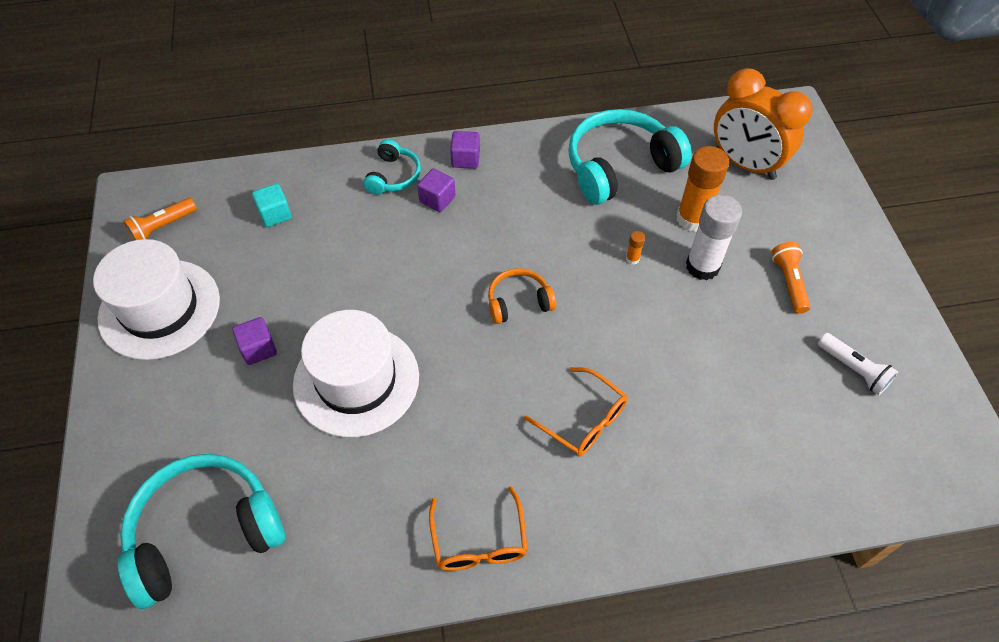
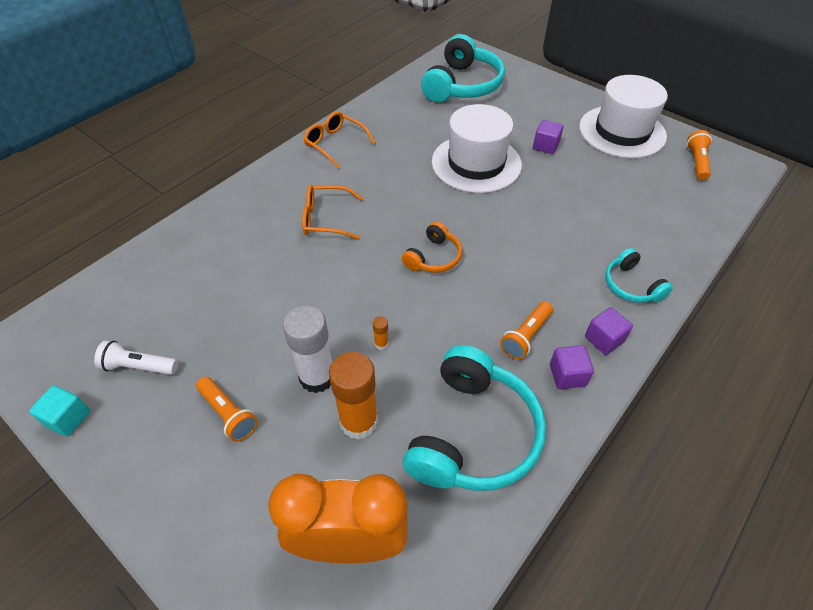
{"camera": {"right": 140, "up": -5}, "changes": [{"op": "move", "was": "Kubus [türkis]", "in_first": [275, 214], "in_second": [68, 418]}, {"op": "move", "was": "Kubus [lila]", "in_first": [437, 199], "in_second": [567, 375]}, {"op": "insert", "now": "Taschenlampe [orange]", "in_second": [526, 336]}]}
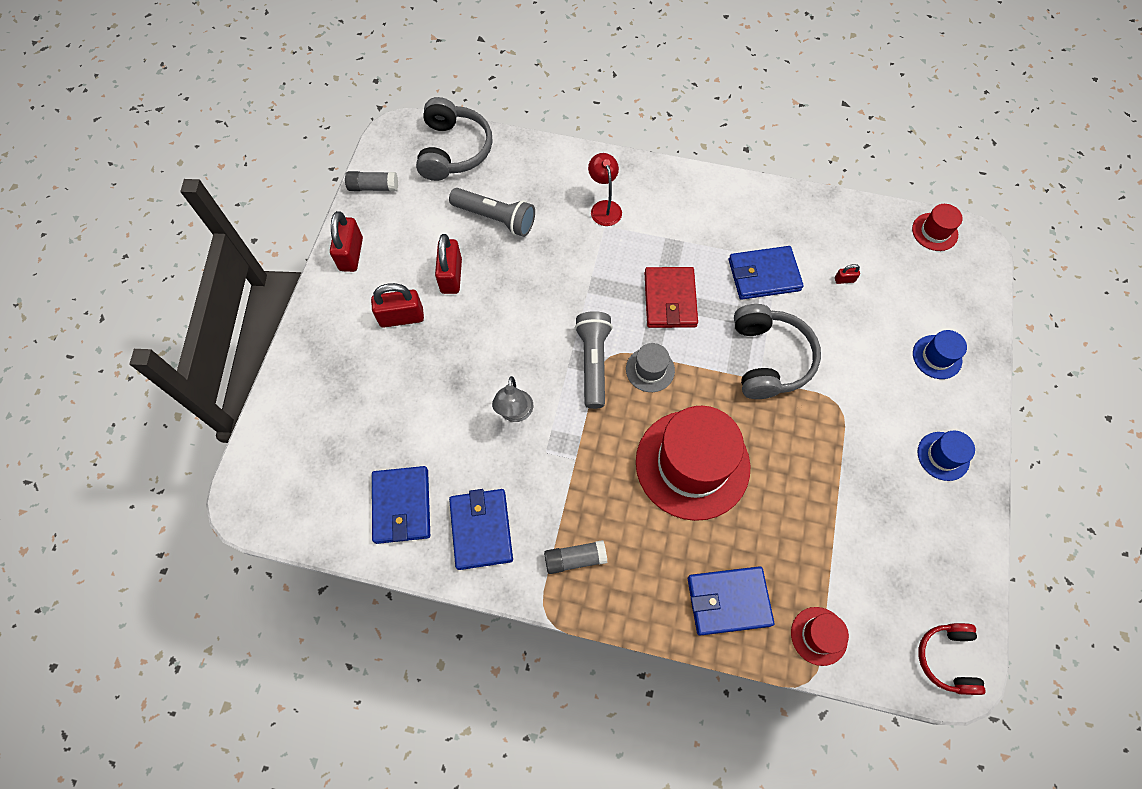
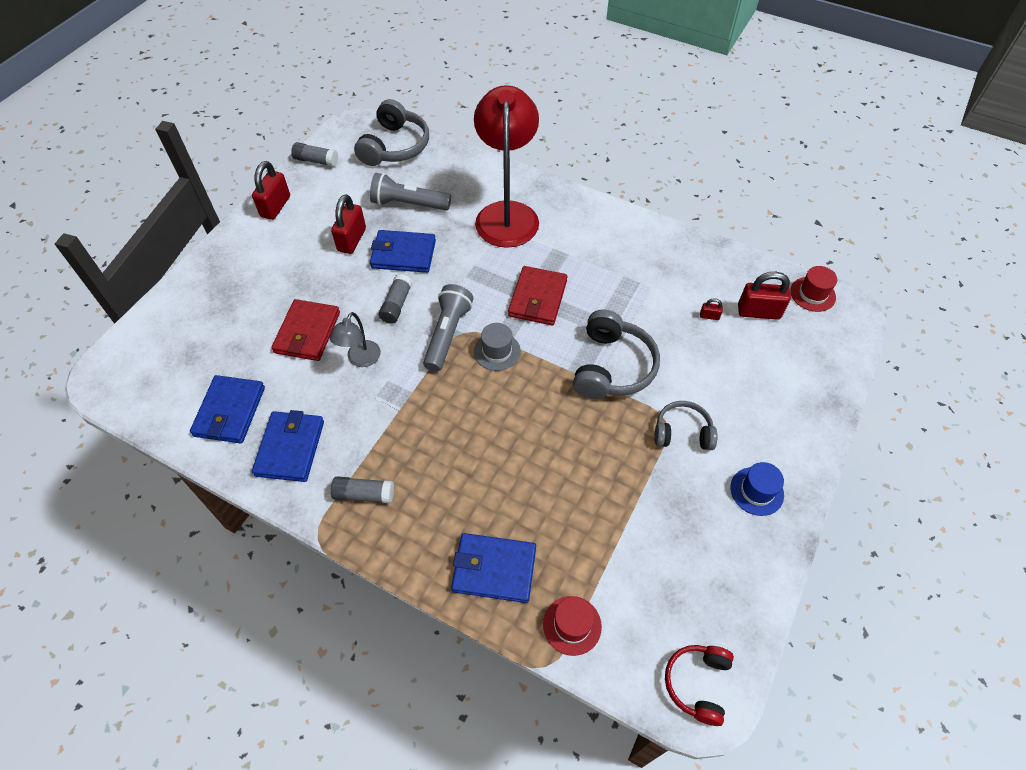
{"camera": {"right": 15, "up": -10}, "changes": [{"op": "move", "was": "Vorhängeschloss [rot]", "in_first": [401, 317], "in_second": [758, 312]}, {"op": "rotate", "was": "Taschenlampe [grau]", "in_first": [495, 218], "in_second": [408, 204], "clockwise": 150}, {"op": "resize", "was": "Lampe [rot]", "in_first": [604, 207], "in_second": [507, 214], "ratio": 2.2}, {"op": "delete", "was": "Hut [rot]", "in_first": [692, 464]}, {"op": "move", "was": "Geldbörse [blau]", "in_first": [764, 275], "in_second": [403, 254]}, {"op": "delete", "was": "Hut [blau]", "in_first": [937, 357]}, {"op": "insert", "now": "Geldbörse [rot]", "in_second": [307, 332]}, {"op": "insert", "now": "Klebestift [grau]", "in_second": [396, 305]}, {"op": "insert", "now": "Kopfhörer [grau]", "in_second": [682, 433]}]}
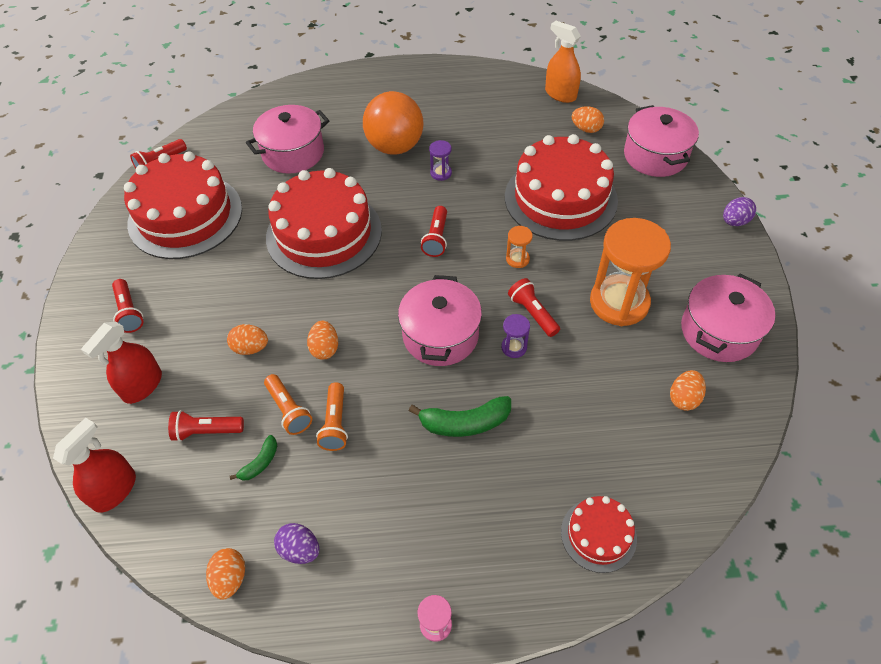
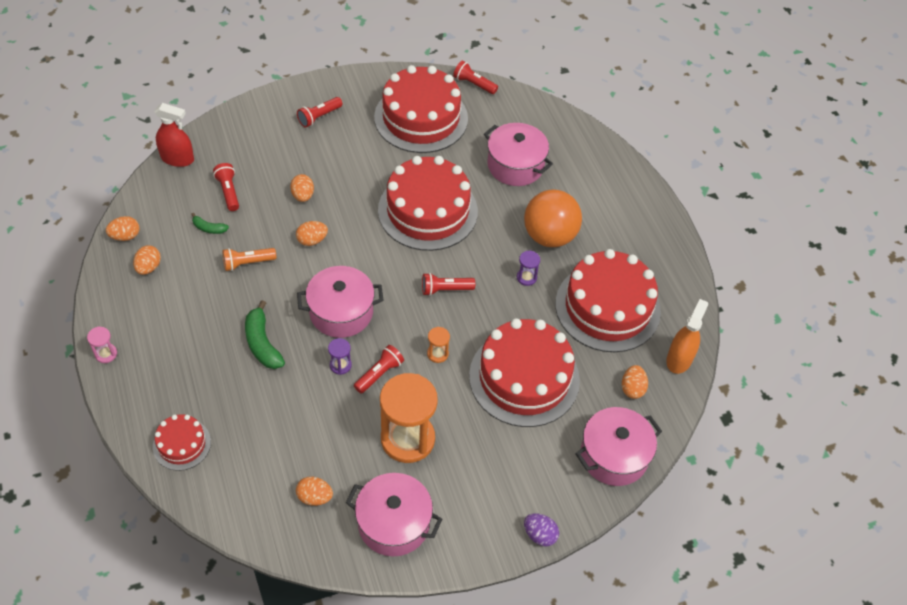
{"camera": {"right": 70, "up": 0}, "changes": [{"op": "delete", "was": "Sprühflasche [rot]", "in_first": [142, 385]}, {"op": "delete", "was": "Taschenlampe [orange]", "in_first": [289, 410]}, {"op": "recolor", "was": "Ei [lila]", "now": "Ei [orange]", "in_first": [300, 550], "in_second": [149, 267]}, {"op": "insert", "now": "Kuchen [rot]", "in_second": [607, 307]}]}
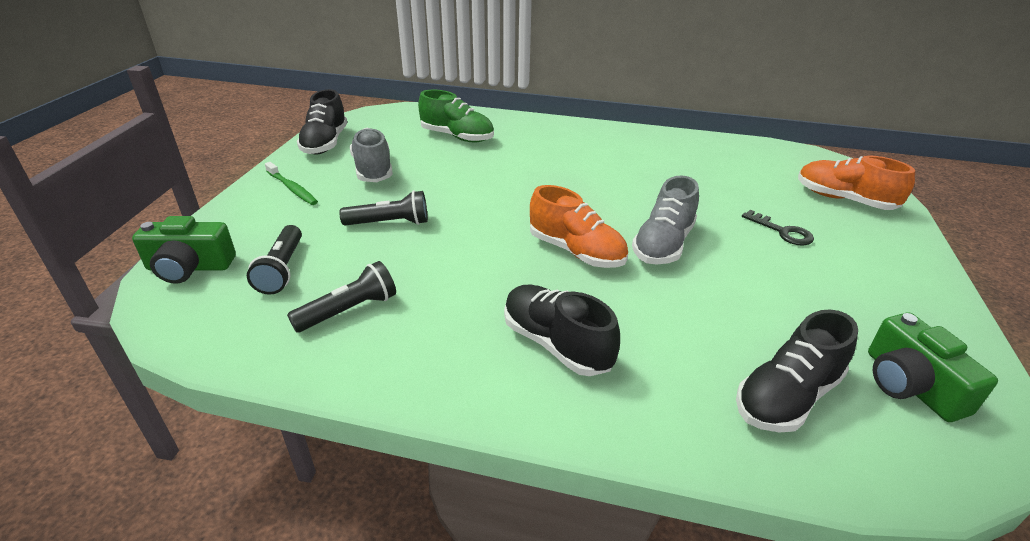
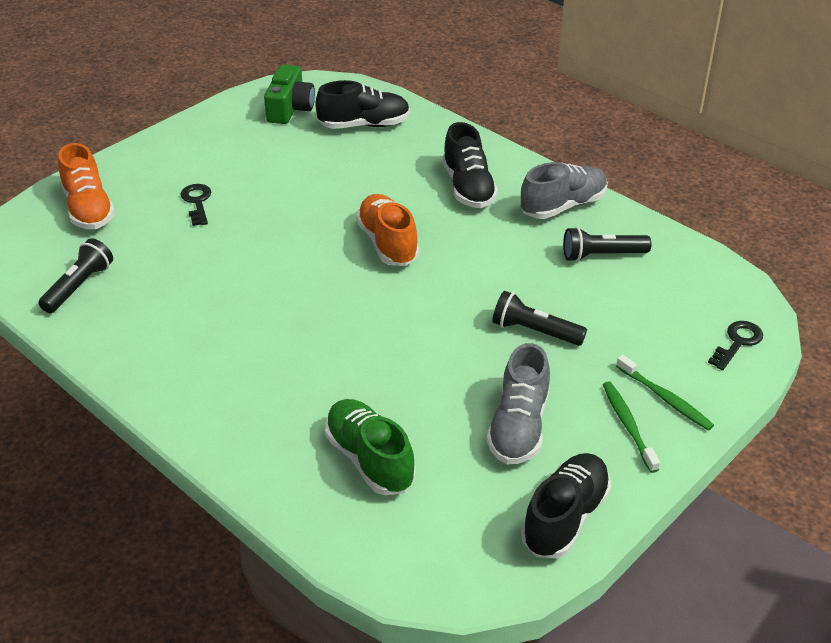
{"camera": {"right": -150, "up": 5}, "changes": [{"op": "replace", "was": "Kamera [grün]", "now": "Schlüssel [schwarz]", "in_first": [189, 267], "in_second": [737, 342]}, {"op": "move", "was": "Taschenlampe [schwarz]", "in_first": [282, 269], "in_second": [79, 286]}, {"op": "move", "was": "Schuh [grau]", "in_first": [663, 245], "in_second": [563, 206]}, {"op": "insert", "now": "Zahnbürste [grün]", "in_second": [665, 398]}]}
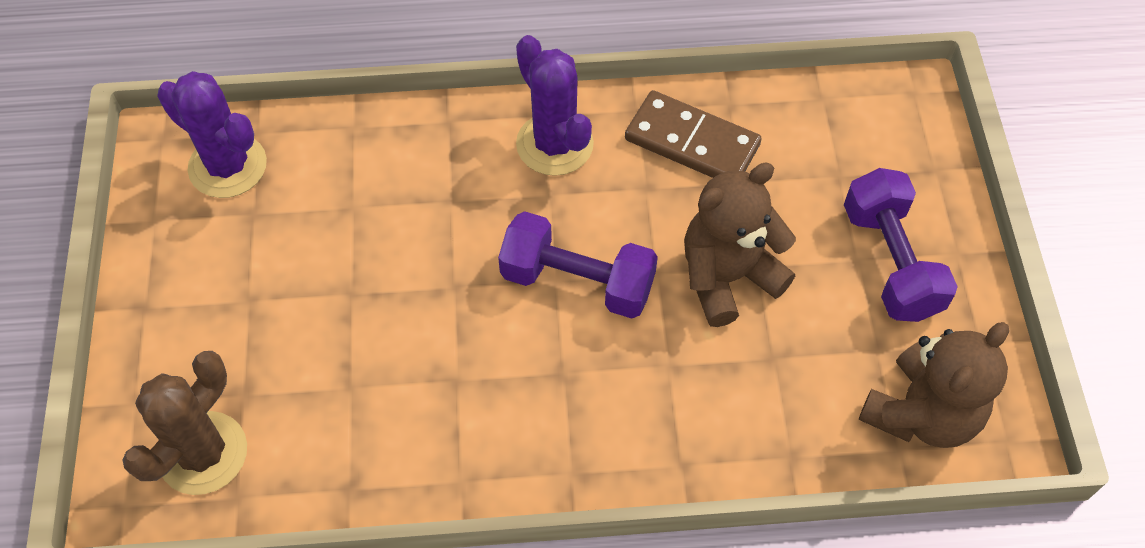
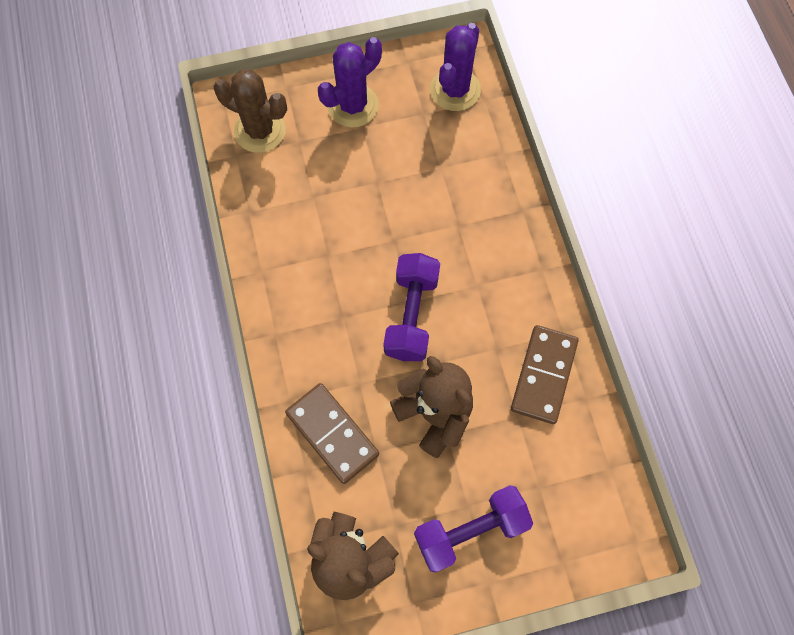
{"camera": {"right": 80, "up": 10}, "changes": [{"op": "move", "was": "Kaktus [lila]", "in_first": [554, 144], "in_second": [353, 106]}, {"op": "insert", "now": "Dominostein [braun]", "in_second": [332, 433]}]}
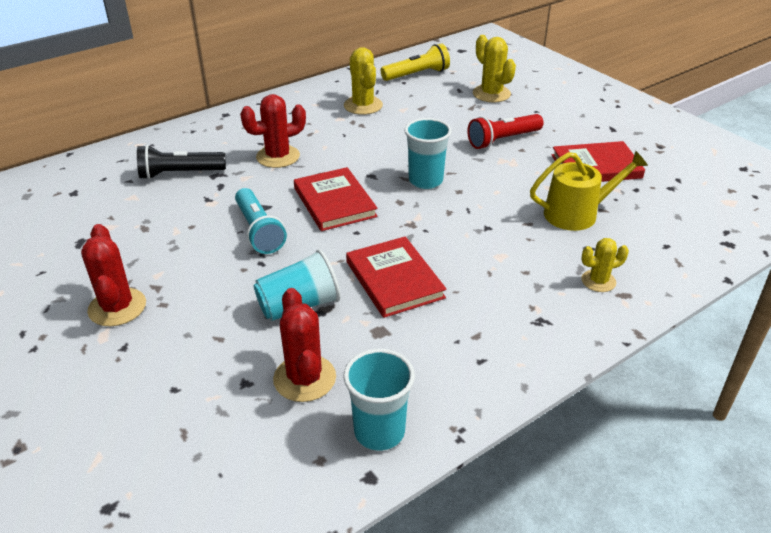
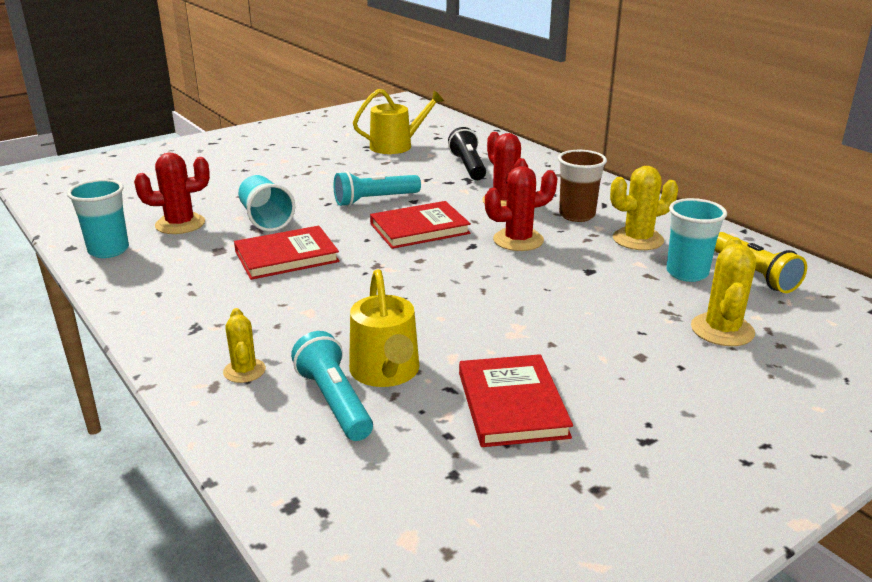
{"camera": {"right": 90, "up": -10}, "changes": [{"op": "move", "was": "Kaktus [rot]", "in_first": [117, 307], "in_second": [518, 240]}, {"op": "move", "was": "Becher [türkis]", "in_first": [425, 181], "in_second": [687, 273]}, {"op": "delete", "was": "Taschenlampe [rot]", "in_first": [503, 140]}, {"op": "rotate", "was": "Kaktus [gelb]", "in_first": [491, 94], "in_second": [722, 330], "clockwise": -45}, {"op": "insert", "now": "Taschenlampe [türkis]", "in_second": [334, 401]}, {"op": "insert", "now": "Gießkanne [gelb]", "in_second": [396, 146]}, {"op": "insert", "now": "Becher [braun]", "in_second": [577, 215]}]}
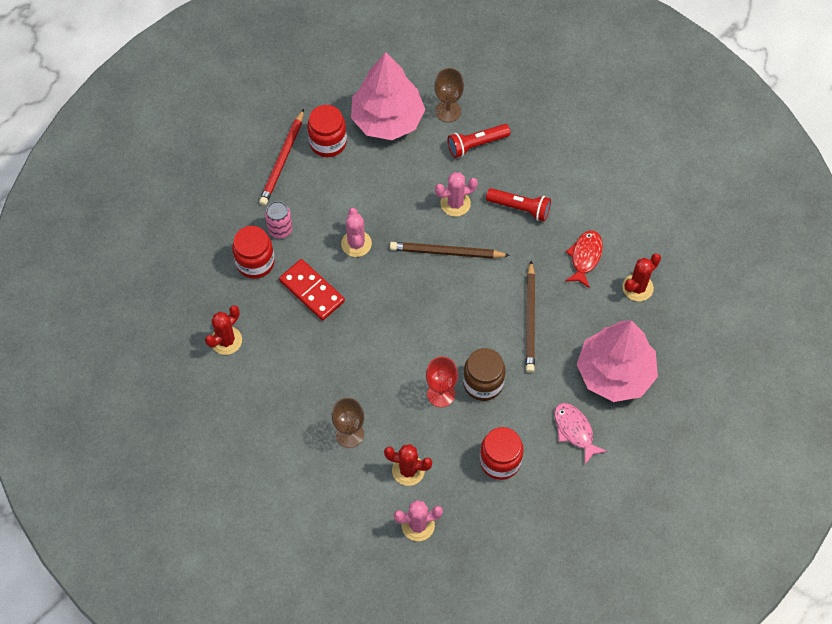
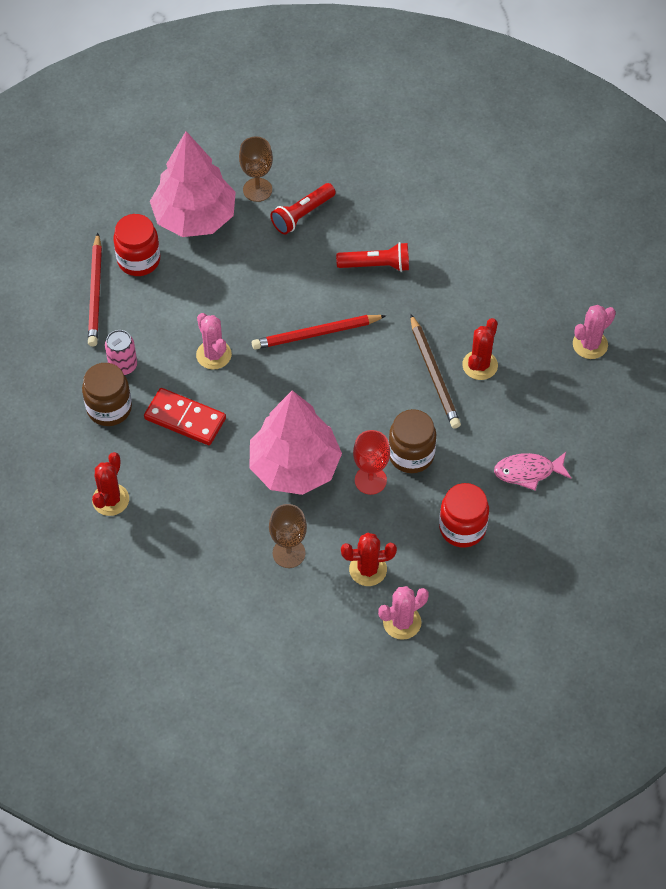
{"camera": {"right": -20, "up": -5}, "changes": [{"op": "recolor", "was": "Einmachglas [rot]", "now": "Einmachglas [braun]", "in_first": [255, 262], "in_second": [109, 408]}, {"op": "recolor", "was": "Bleistift [braun]", "now": "Bleistift [rot]", "in_first": [447, 252], "in_second": [316, 333]}, {"op": "move", "was": "Kaktus [rosa]", "in_first": [455, 203], "in_second": [590, 344]}, {"op": "rotate", "was": "Fisch [rosa]", "in_first": [574, 431], "in_second": [528, 472], "clockwise": -45}, {"op": "delete", "was": "Fisch [rot]", "in_first": [585, 257]}, {"op": "move", "was": "Baum [rosa]", "in_first": [615, 373], "in_second": [294, 467]}, {"op": "move", "was": "Kaktus [rot]", "in_first": [637, 287], "in_second": [480, 365]}]}
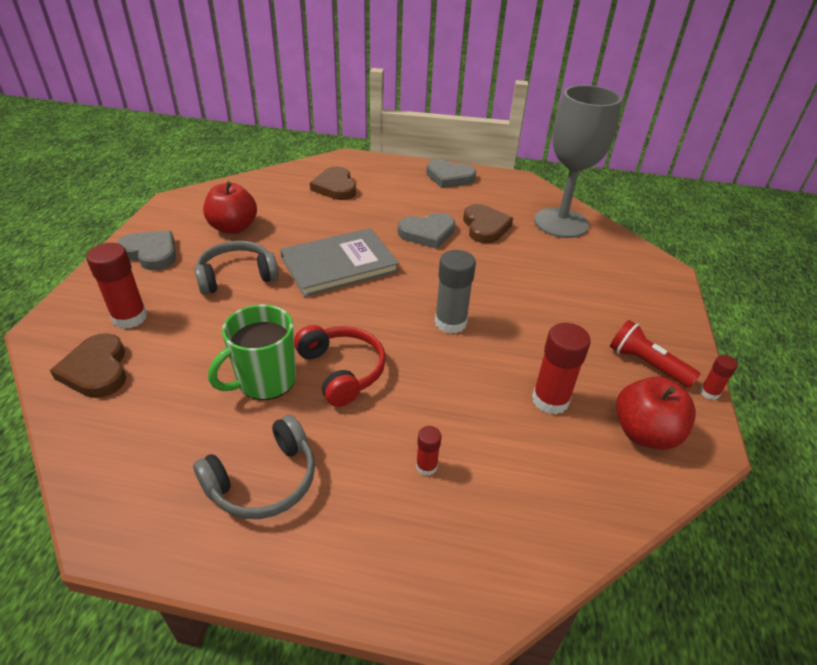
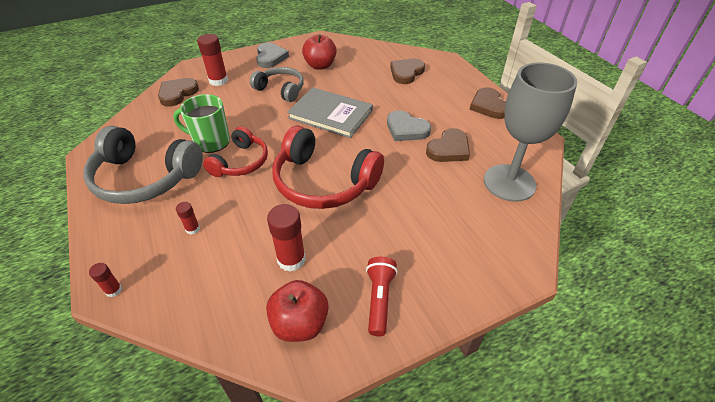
{"camera": {"right": 55, "up": 5}, "changes": [{"op": "resize", "was": "Kopfhörer [grau]", "in_first": [264, 481], "in_second": [145, 178], "ratio": 1.65}, {"op": "recolor", "was": "Herz [grau]", "now": "Herz [braun]", "in_first": [449, 177], "in_second": [488, 106]}, {"op": "replace", "was": "Klebestift [grau]", "now": "Kopfhörer [rot]", "in_first": [450, 322], "in_second": [323, 182]}, {"op": "move", "was": "Klebestift [rot]", "in_first": [709, 393], "in_second": [113, 290]}]}
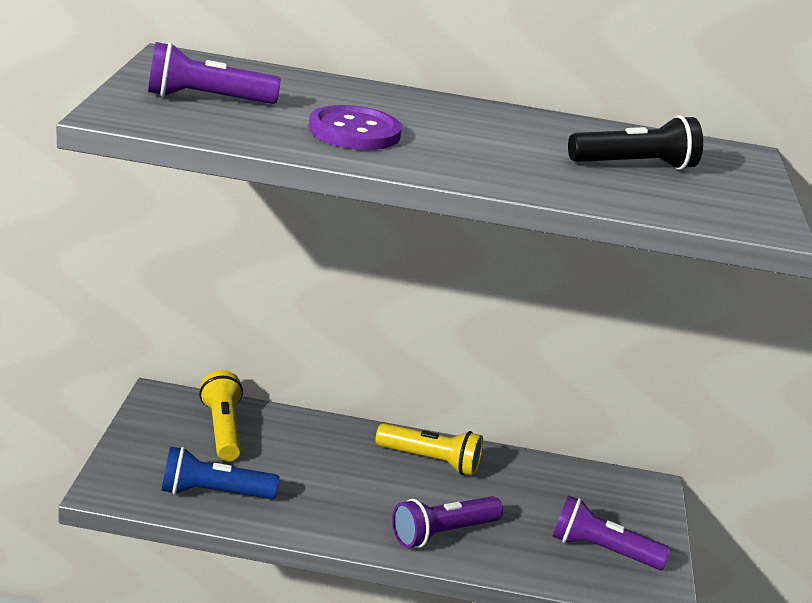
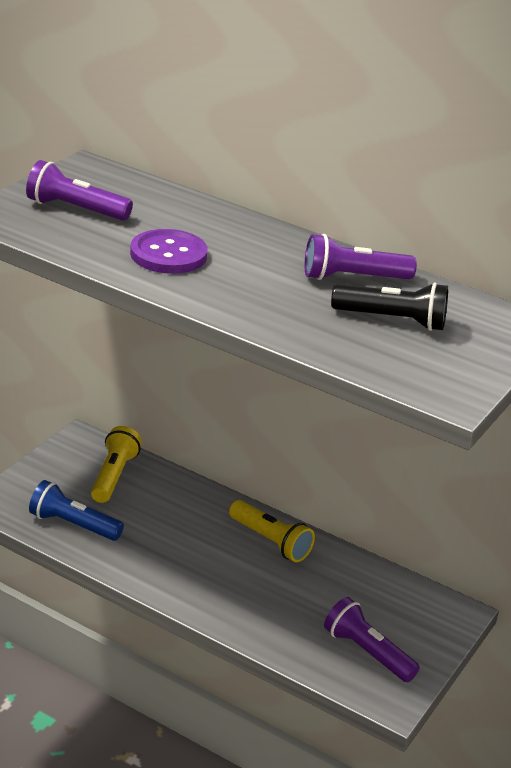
{"camera": {"right": 25, "up": 5}, "changes": [{"op": "move", "was": "Taschenlampe [lila]", "in_first": [442, 533], "in_second": [353, 277]}]}
